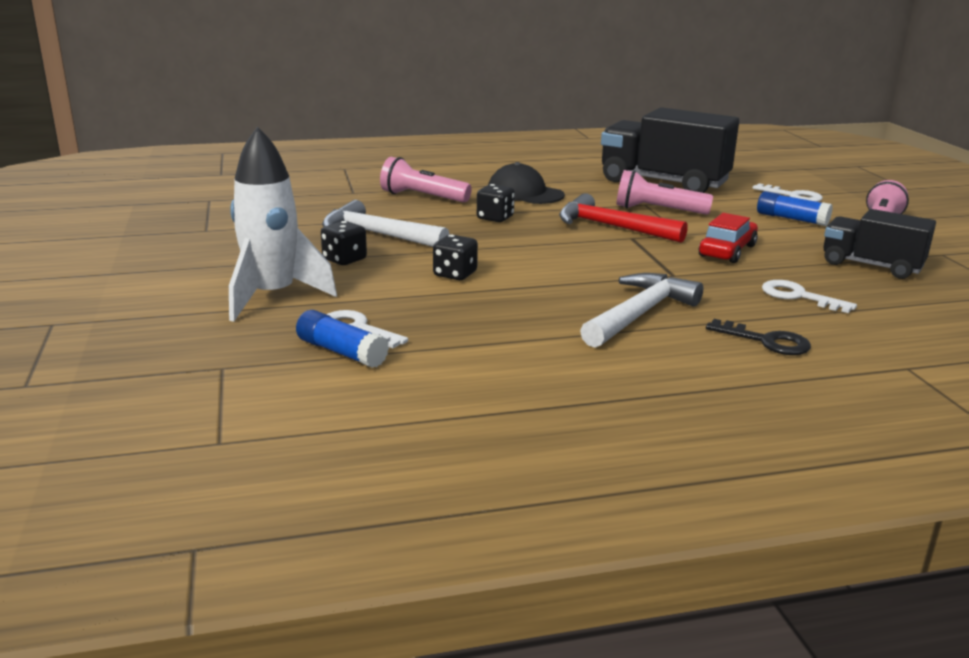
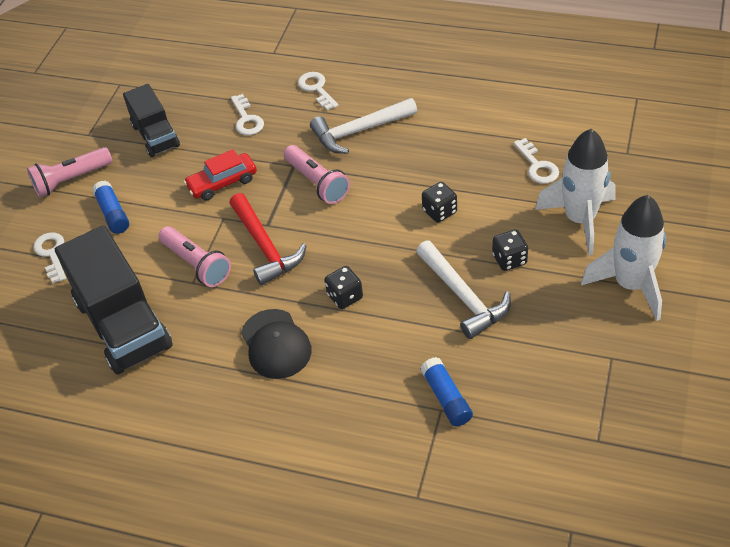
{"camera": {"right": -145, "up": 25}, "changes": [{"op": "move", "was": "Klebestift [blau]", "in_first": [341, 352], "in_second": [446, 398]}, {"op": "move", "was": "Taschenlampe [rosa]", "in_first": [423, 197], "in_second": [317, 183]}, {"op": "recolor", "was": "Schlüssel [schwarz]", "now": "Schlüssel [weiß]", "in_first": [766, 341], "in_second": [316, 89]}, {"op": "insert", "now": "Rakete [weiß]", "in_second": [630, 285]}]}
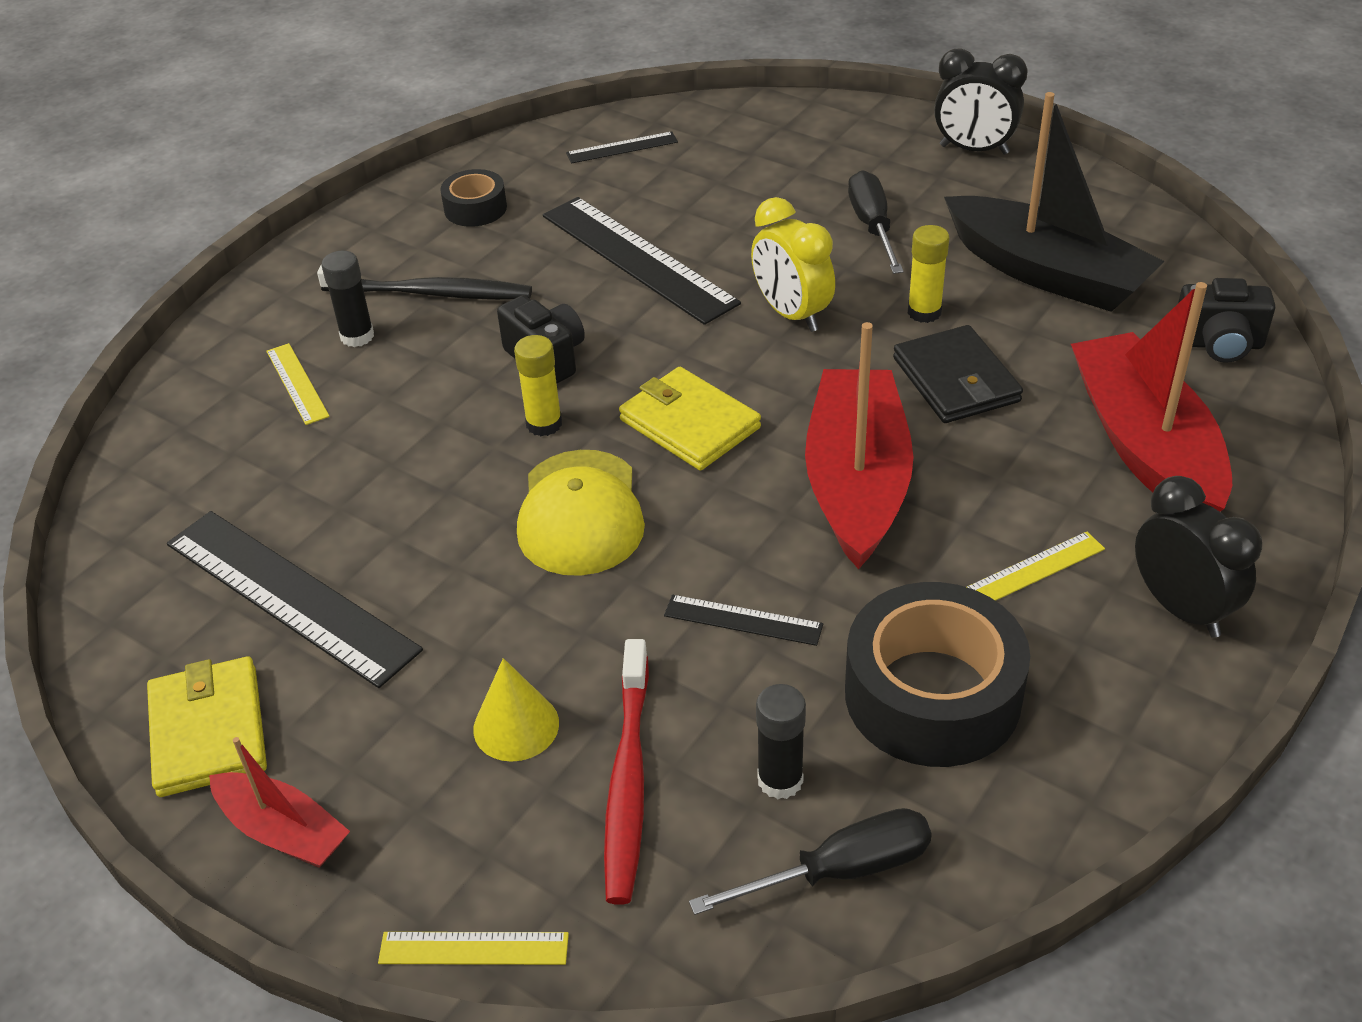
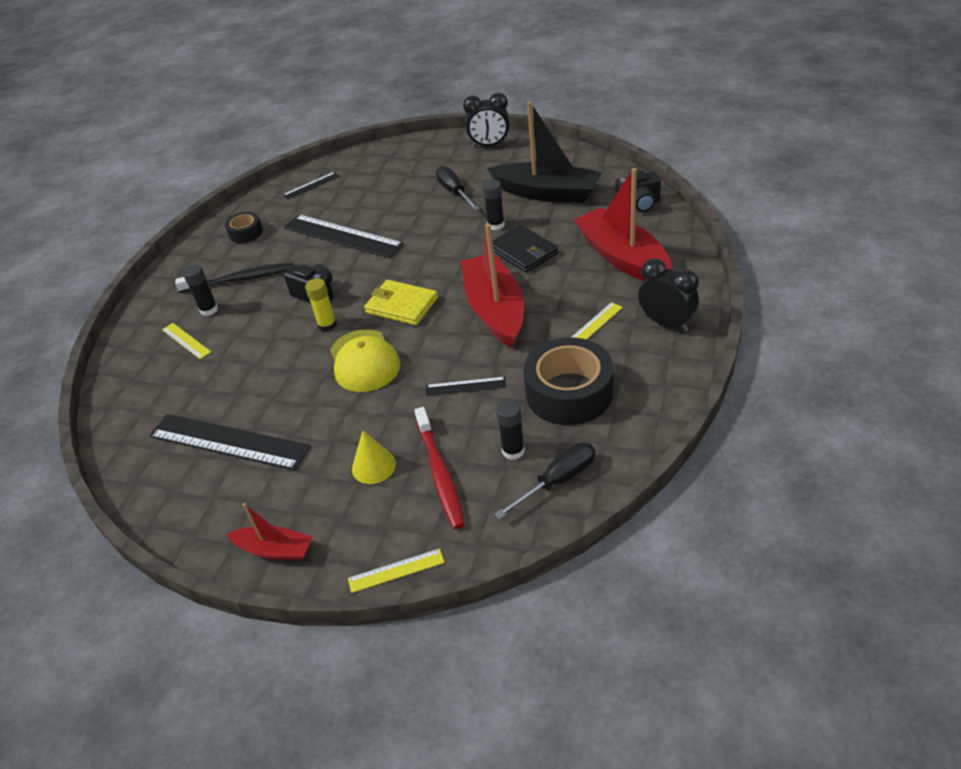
{"camera": {"right": -15, "up": 0}, "changes": [{"op": "delete", "was": "Geldbörse [gelb]", "in_first": [208, 731]}, {"op": "delete", "was": "Wecker [gelb]", "in_first": [791, 314]}, {"op": "recolor", "was": "Klebestift [gelb]", "now": "Klebestift [schwarz]", "in_first": [924, 312], "in_second": [496, 225]}]}
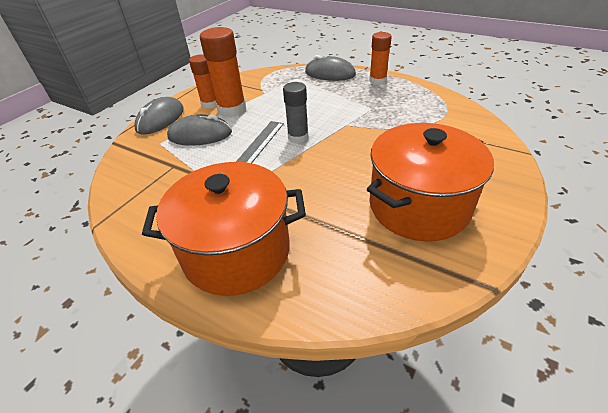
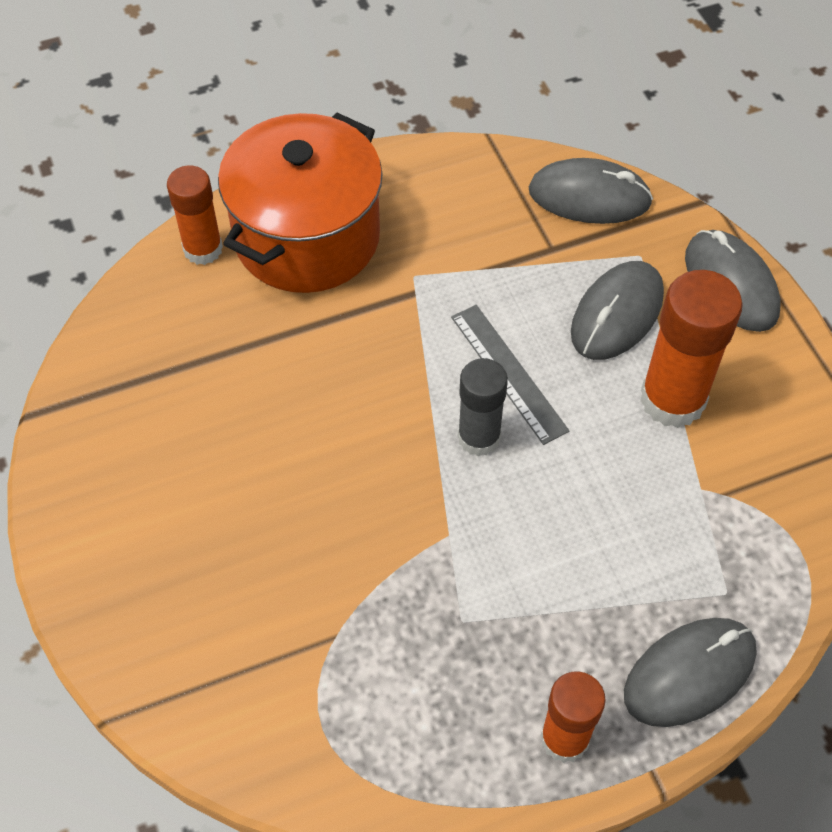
{"camera": {"right": 125, "up": 15}, "changes": [{"op": "move", "was": "Klebestift [orange]", "in_first": [210, 104], "in_second": [203, 249]}, {"op": "delete", "was": "Kochtopf [orange]", "in_first": [418, 206]}, {"op": "insert", "now": "Computermaus [grau]", "in_second": [589, 197]}]}
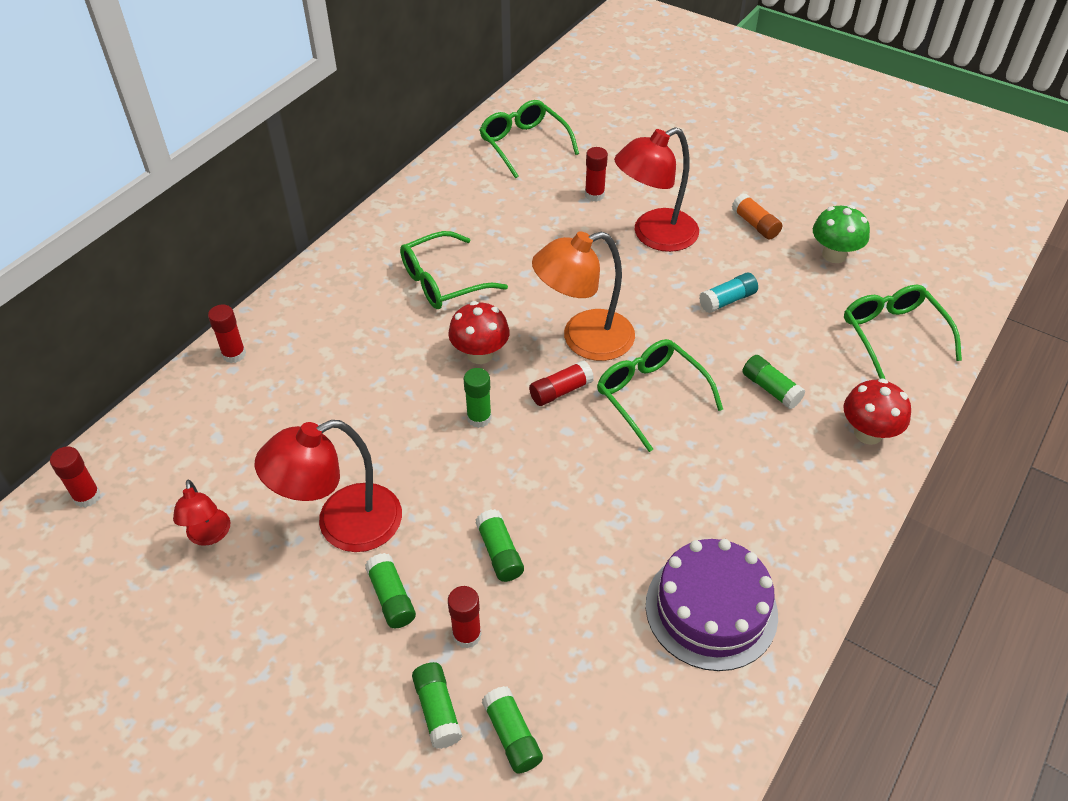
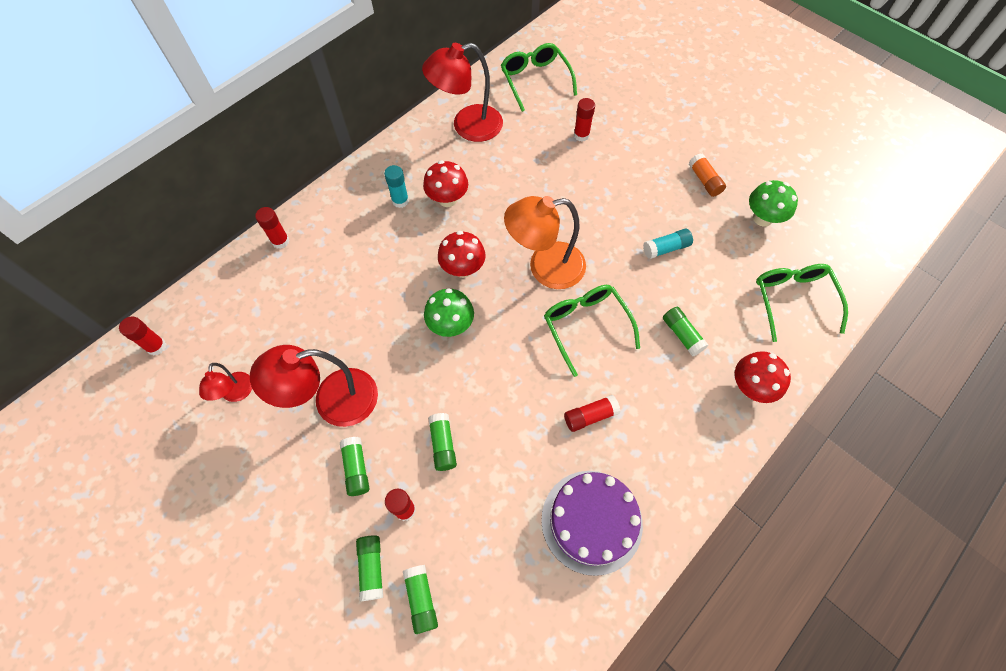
{"camera": {"right": 10, "up": 15}, "changes": [{"op": "replace", "was": "Brille [grün]", "now": "Pilz [rot]", "in_first": [443, 281], "in_second": [447, 199]}, {"op": "replace", "was": "Klebestift [grün]", "now": "Pilz [grün]", "in_first": [479, 418], "in_second": [451, 325]}, {"op": "move", "was": "Klebestift [rot]", "in_first": [560, 391], "in_second": [590, 416]}, {"op": "move", "was": "Lampe [rot]", "in_first": [654, 236], "in_second": [467, 126]}, {"op": "insert", "now": "Klebestift [türkis]", "in_second": [400, 201]}]}
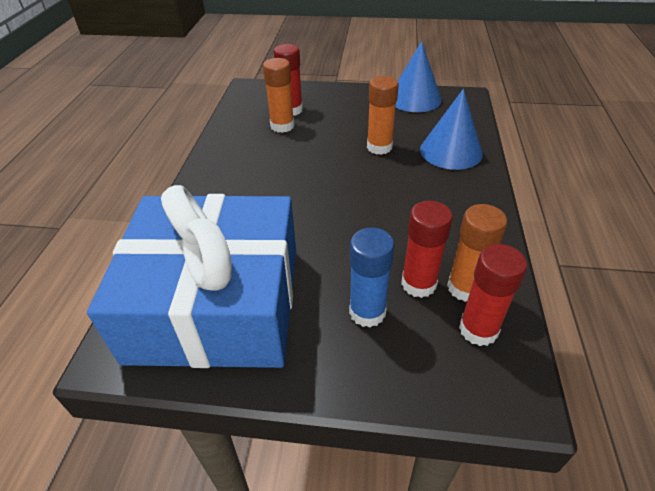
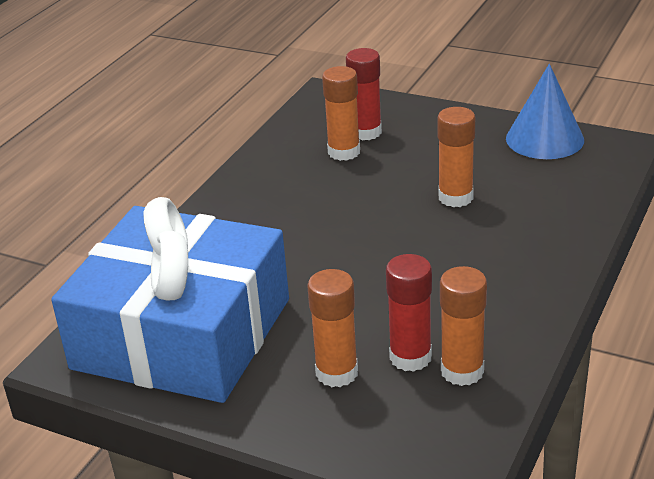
{"camera": {"right": 20, "up": -10}, "changes": [{"op": "recolor", "was": "Klebestift [blau]", "now": "Klebestift [orange]", "in_first": [367, 312], "in_second": [337, 373]}, {"op": "delete", "was": "Kegel [blau]", "in_first": [451, 151]}, {"op": "delete", "was": "Klebestift [rot]", "in_first": [478, 329]}]}
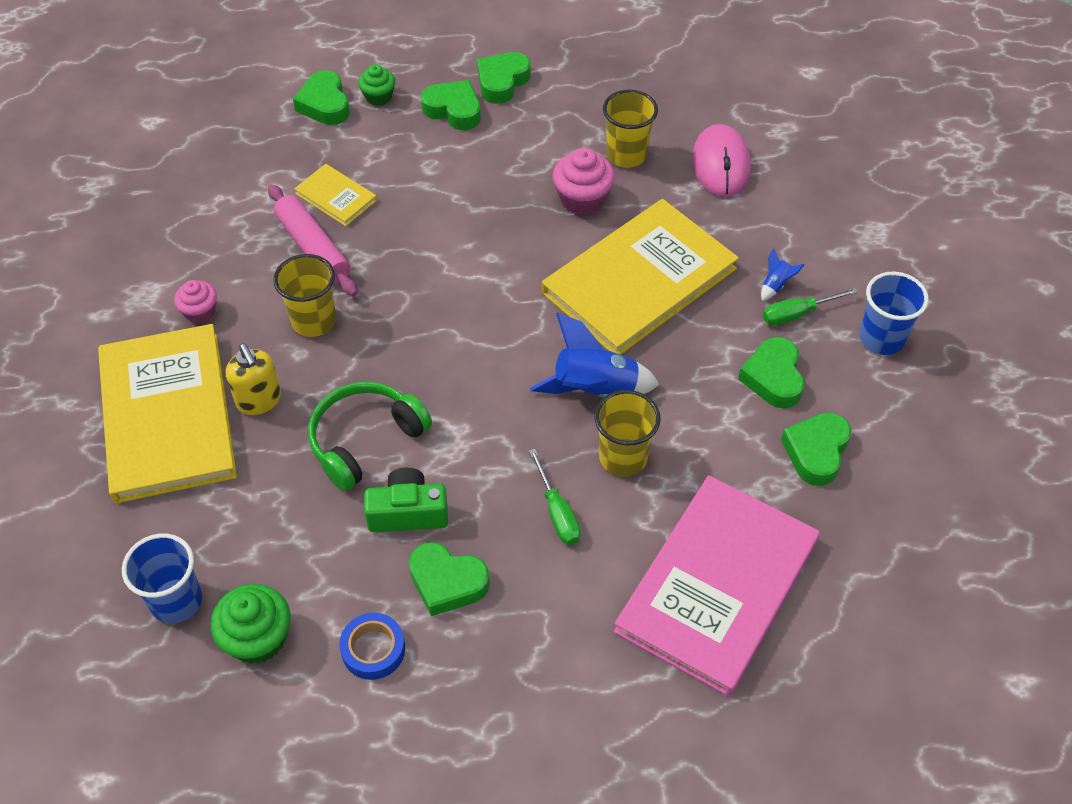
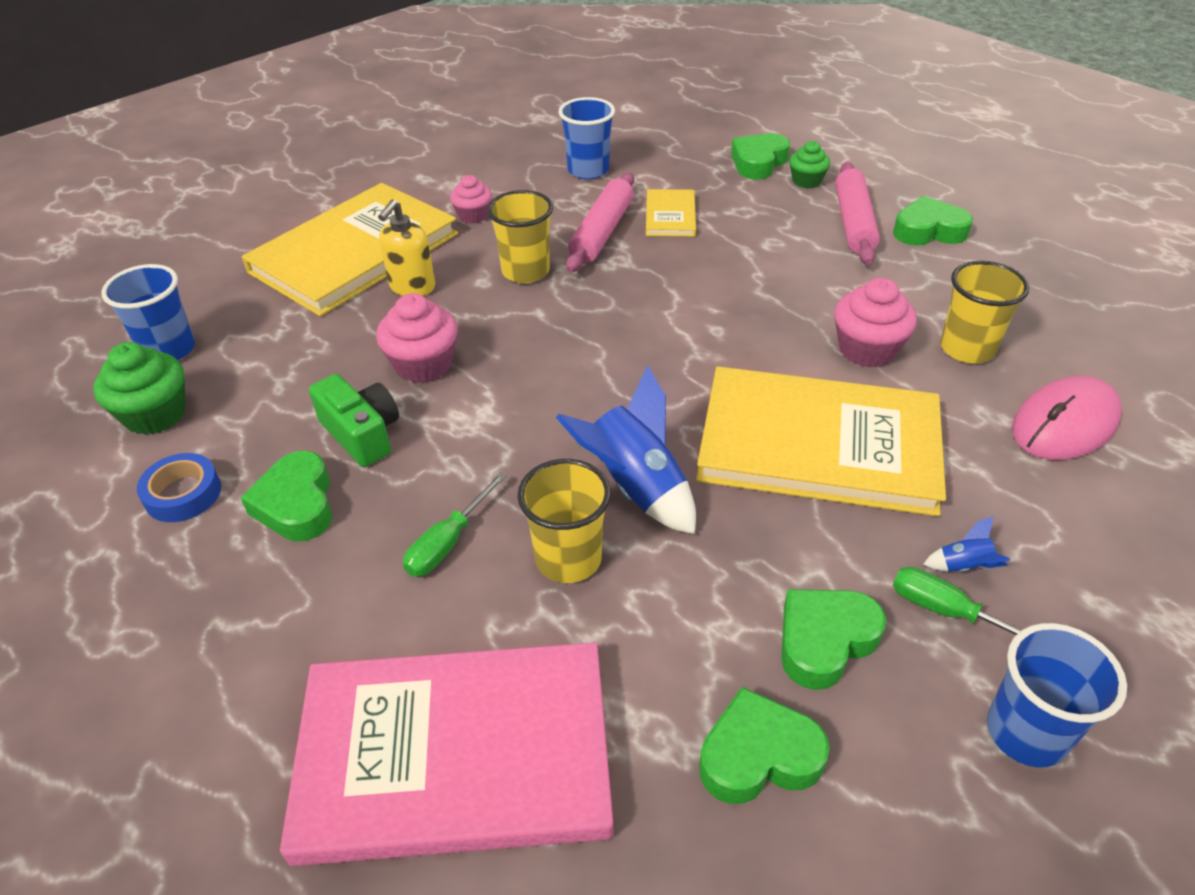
{"camera": {"right": 55, "up": -10}, "changes": [{"op": "replace", "was": "Kopfhörer [grün]", "now": "Muffin [rosa]", "in_first": [365, 440], "in_second": [423, 364]}, {"op": "replace", "was": "Herz [grün]", "now": "Nudelholz [rosa]", "in_first": [453, 110], "in_second": [853, 223]}, {"op": "insert", "now": "Becher [blau]", "in_second": [588, 170]}]}
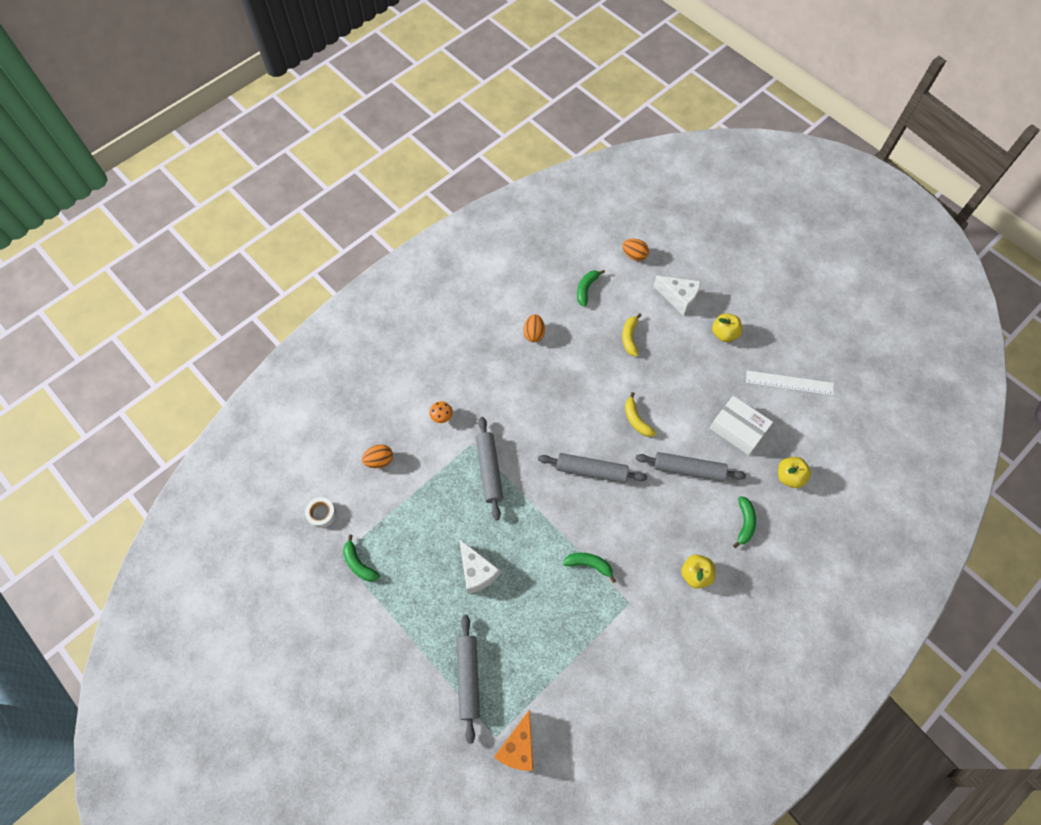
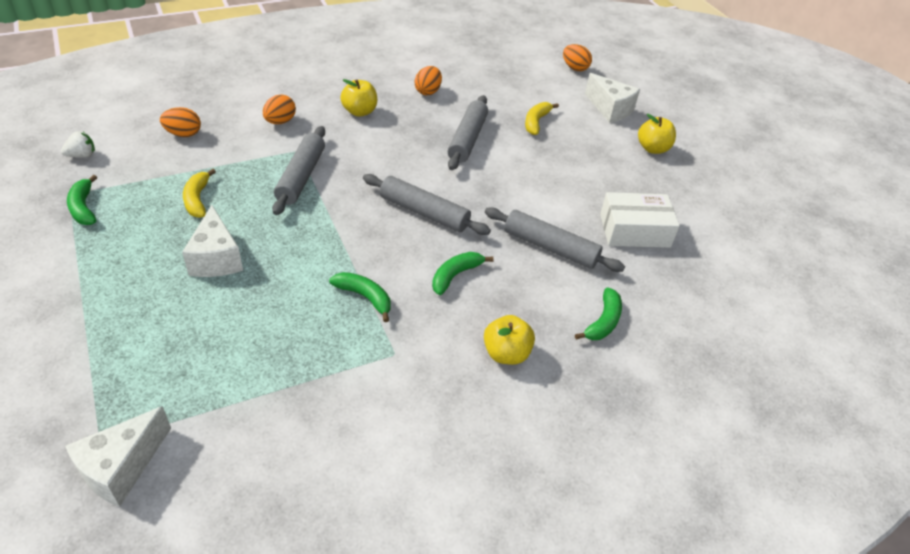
{"camera": {"right": 15, "up": -20}, "changes": [{"op": "replace", "was": "Klebeband [weiß]", "now": "Erdbeere [weiß]", "in_first": [321, 514], "in_second": [82, 155]}, {"op": "replace", "was": "Pilz [orange]", "now": "Ei [orange]", "in_first": [442, 417], "in_second": [280, 122]}, {"op": "move", "was": "Nudelholz [grau]", "in_first": [468, 678], "in_second": [467, 139]}, {"op": "recolor", "was": "Käse [orange]", "now": "Käse [weiß]", "in_first": [518, 747], "in_second": [121, 468]}, {"op": "move", "was": "Banane [grün]", "in_first": [586, 289], "in_second": [455, 275]}, {"op": "move", "was": "Banane [gelb]", "in_first": [636, 420], "in_second": [197, 199]}, {"op": "rotate", "was": "Schachtel [weiß]", "in_first": [738, 429], "in_second": [634, 230], "clockwise": -60}, {"op": "delete", "was": "Lineal [weiß]", "in_first": [789, 383]}, {"op": "move", "was": "Apfel [gelb]", "in_first": [789, 476], "in_second": [359, 112]}]}
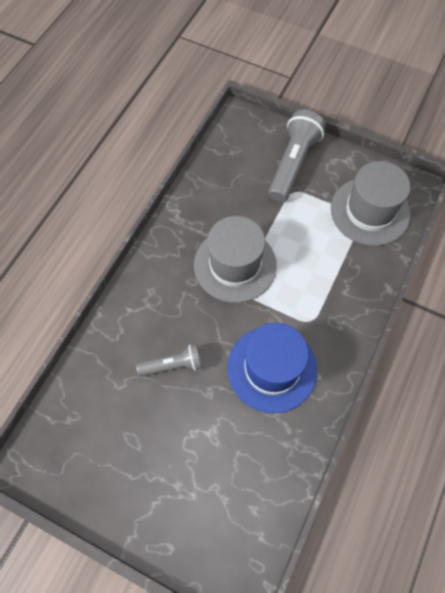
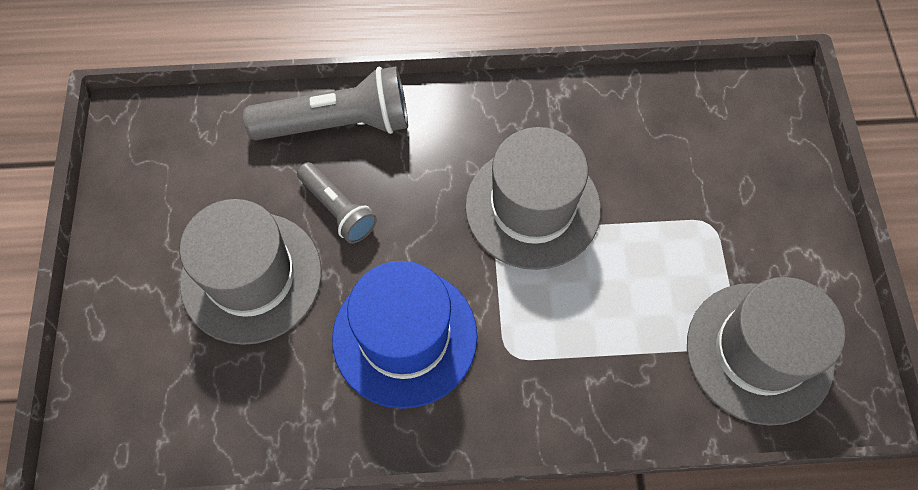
{"camera": {"right": 60, "up": 0}, "changes": [{"op": "move", "was": "Taschenlampe [grau]", "in_first": [293, 164], "in_second": [338, 124]}, {"op": "insert", "now": "Hut [grau]", "in_second": [251, 277]}]}
